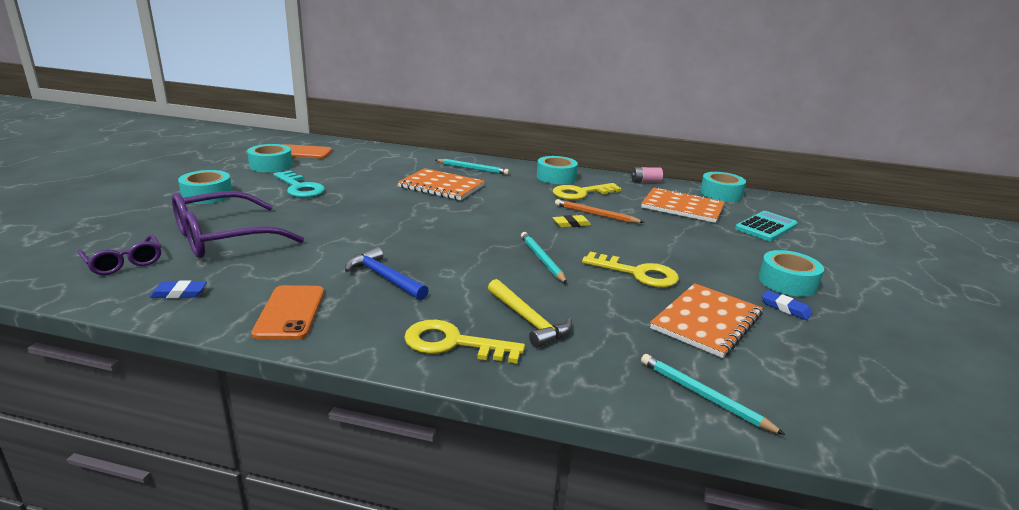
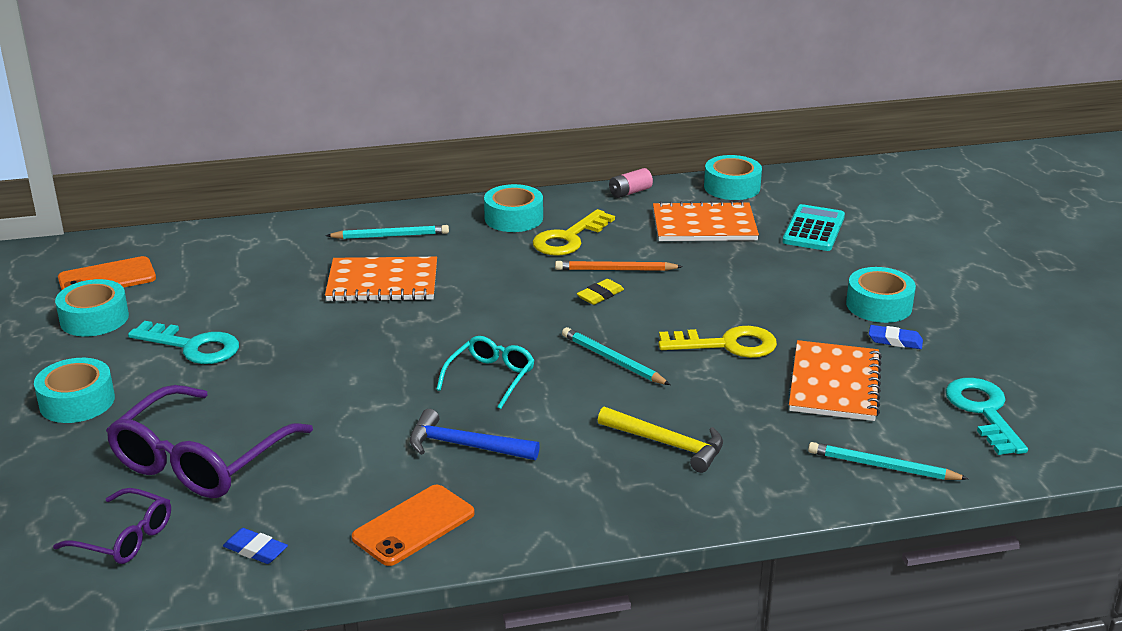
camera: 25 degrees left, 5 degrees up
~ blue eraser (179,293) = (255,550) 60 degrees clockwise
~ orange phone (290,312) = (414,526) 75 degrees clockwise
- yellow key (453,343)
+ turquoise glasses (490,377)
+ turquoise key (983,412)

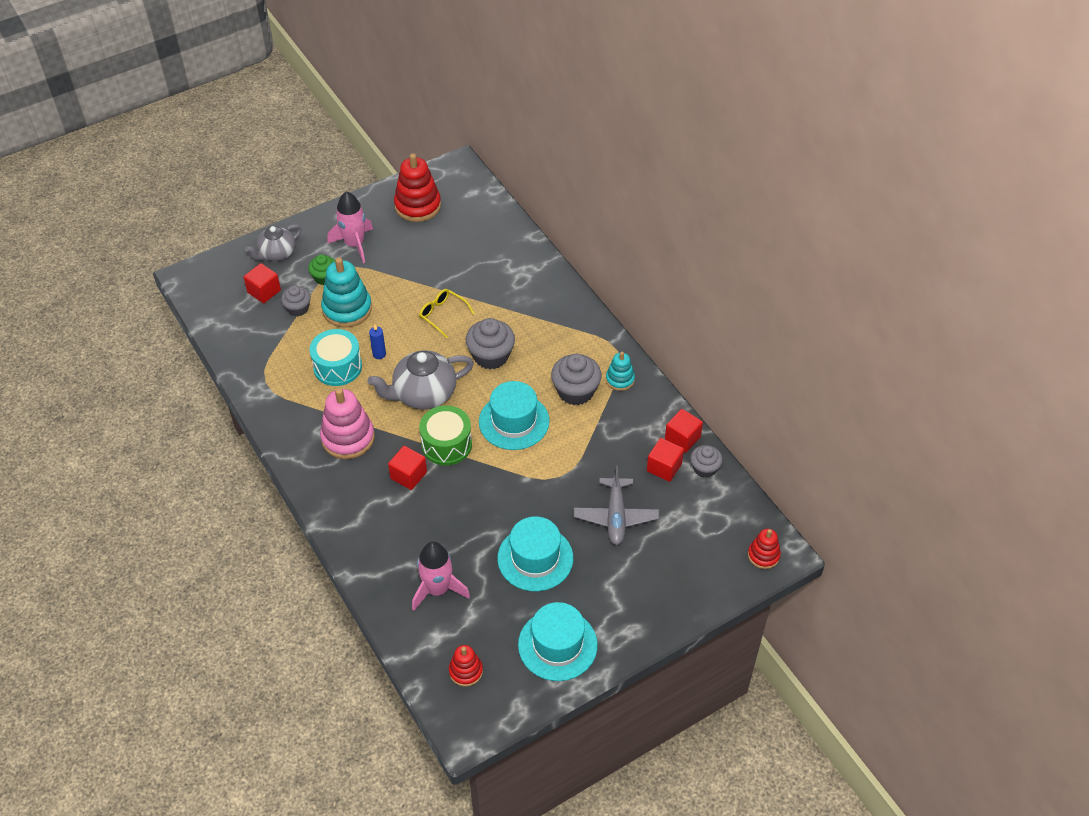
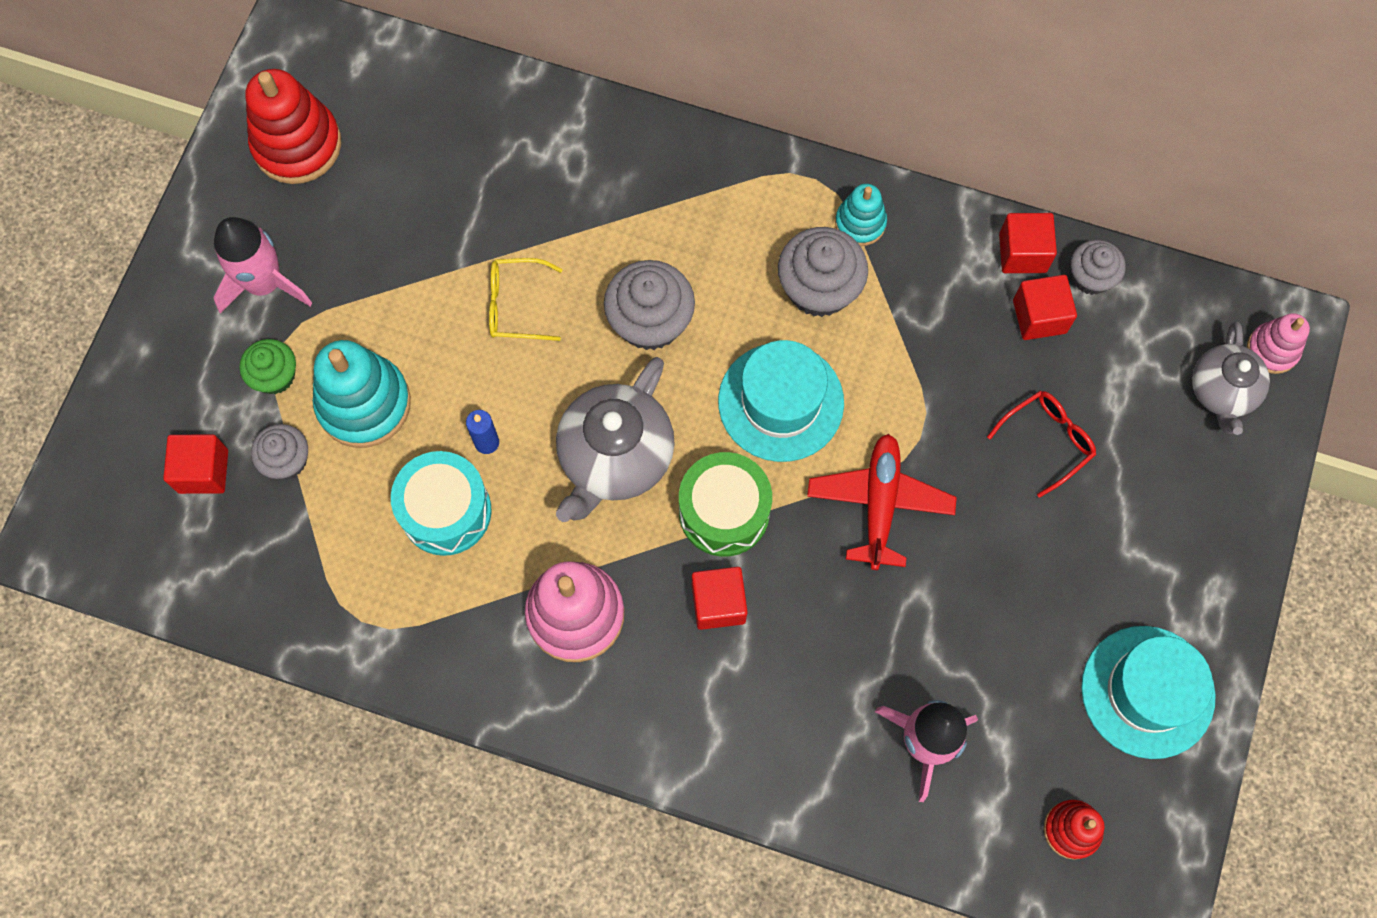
camera: 40 degrees left, 20 degrees up
~ grey teapot (277,254) to (1222,392)
- turquoise hat (535,558)
~ grey plane (616,516) to red glasses (1046,441)
~ red stacking toy (763,555) to pink stacking toy (1272,349)
+ red plane (879,503)

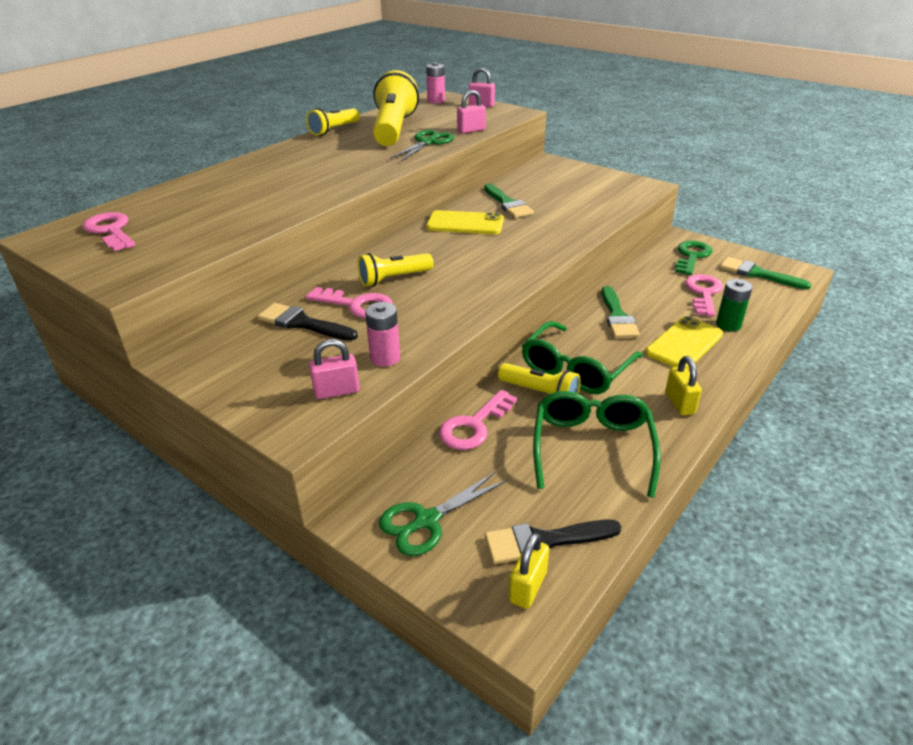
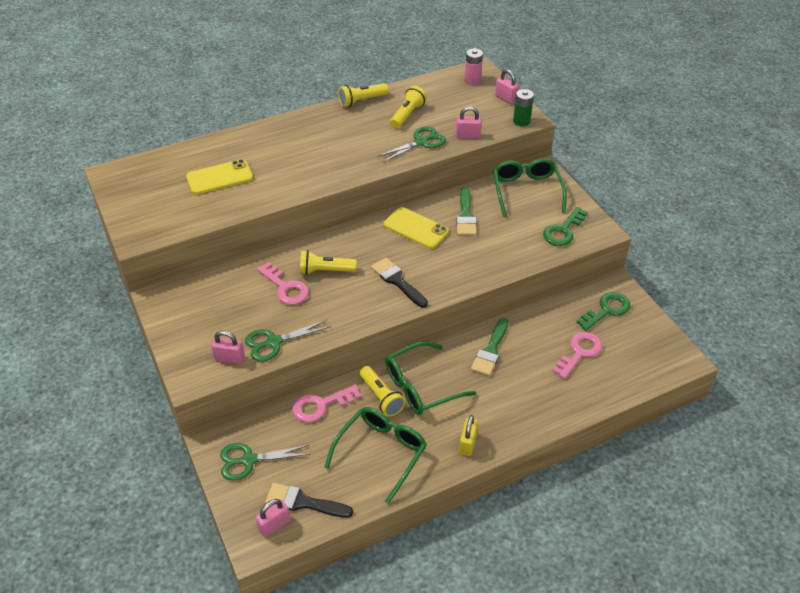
camera: 25 degrees right, 10 degrees up
- pink key (111,230)
~ black brush (302,323) to (397,281)
~ pink battery (385,358) to green scissors (274,342)
~ yellow flashlight (393,129) = (407,114) x0.54
~ yellow padlock (528,587) to pink padlock (274,525)
~ yellow phone (684,343) to (219,177)
~ green battery (728,325) to (521,121)
- green brush (757,274)
+ green glasses (526,191)
+ green key (563,231)

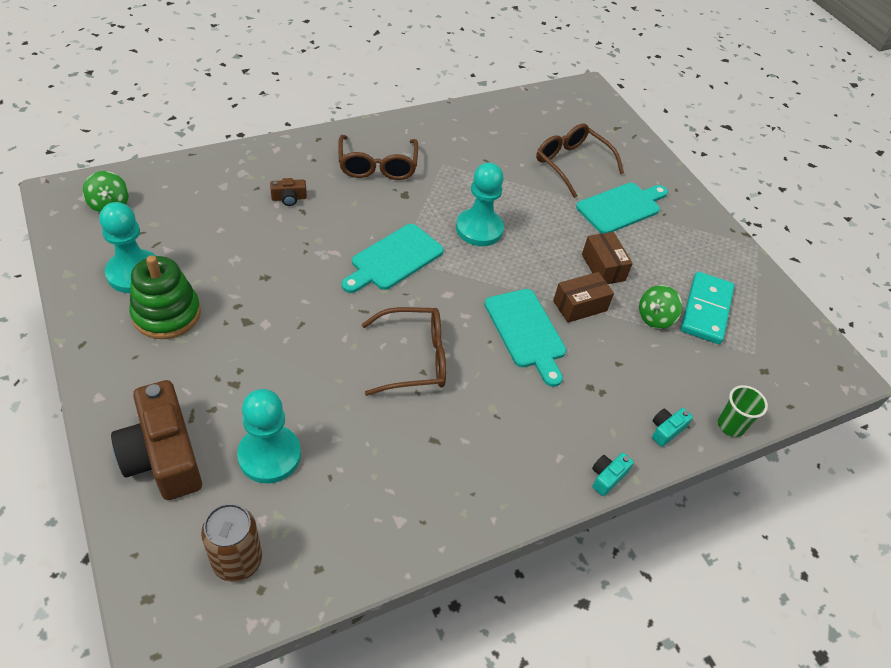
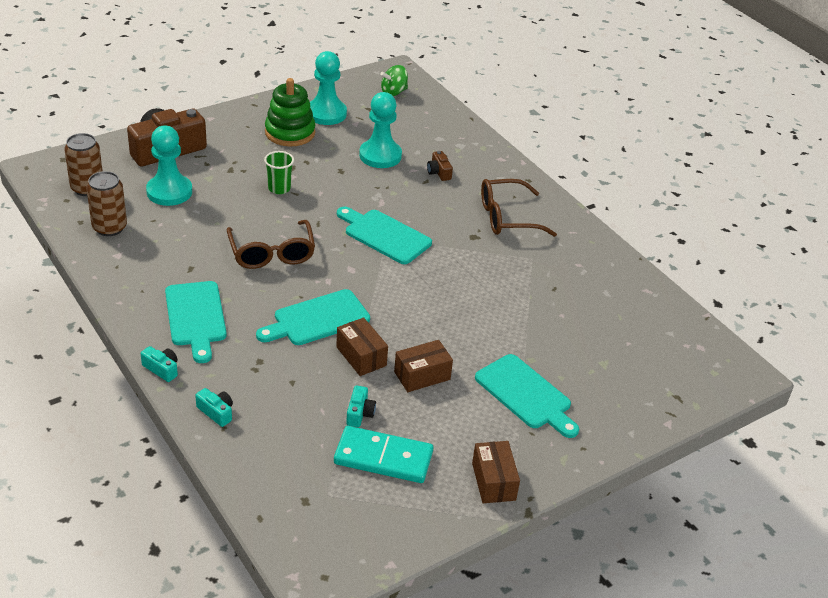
camera: 85 degrees right, 10 degrees down
~ turquoise pawn (479,229) to (380,156)
- brown glasses (571,164)
~ green spinning top (655,318) to turquoise camera (360,413)
~ green cup (730,425) to (279,188)
+ brown can (109,228)
+ turquoise cutting board (196,317)
+ brown box (493,481)

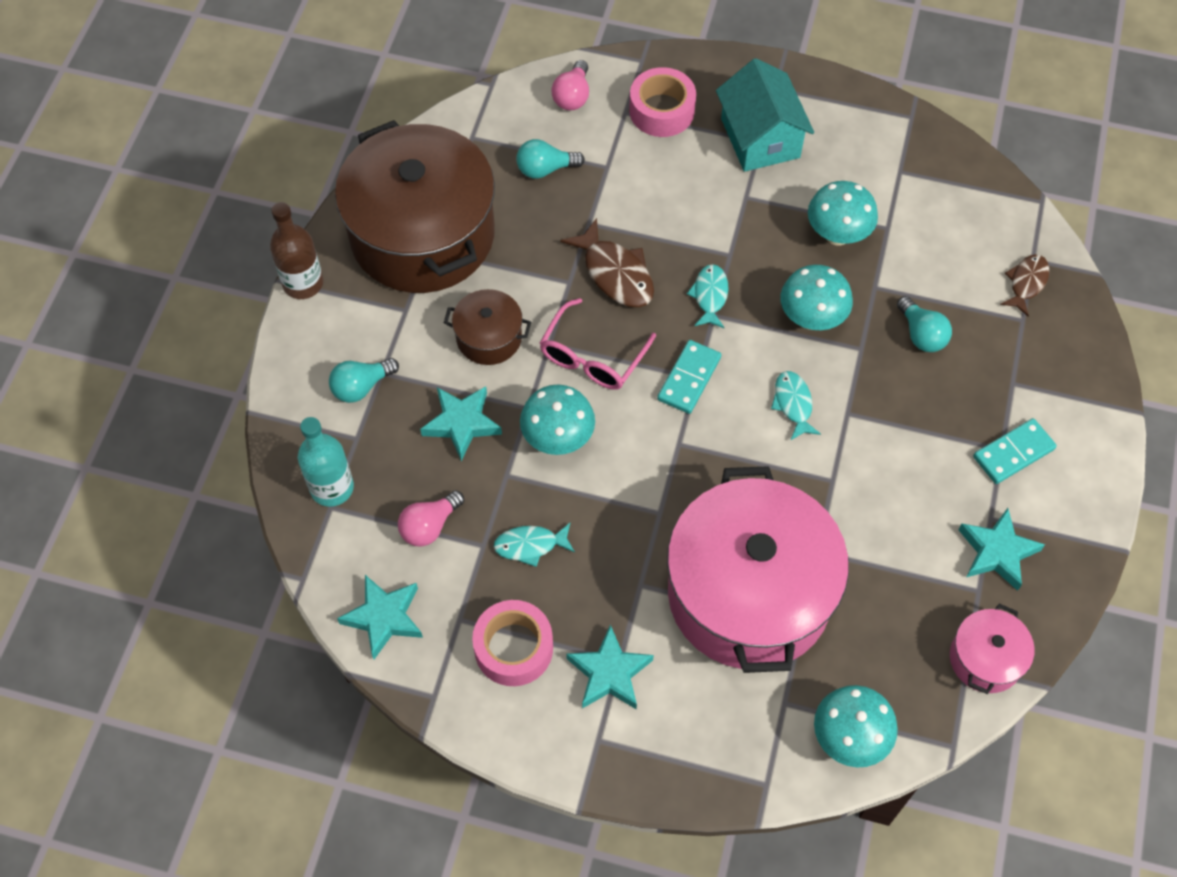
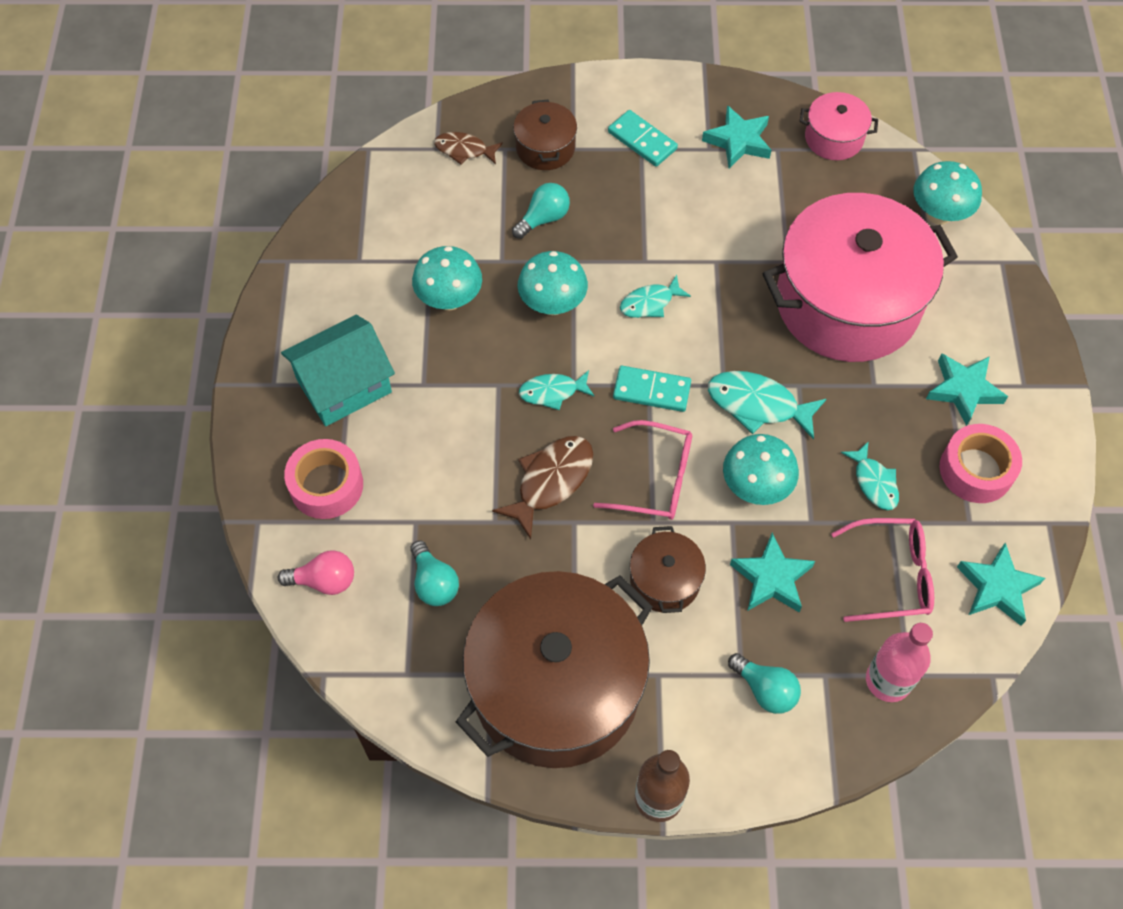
camera: 105 degrees left, 0 degrees up
~ turquoise bottle (332,488) to pink bottle (888,680)
~ pink light bulb (429,526) to pink glasses (891,575)
+ brown pot (545,148)
+ turquoise fish (758,405)

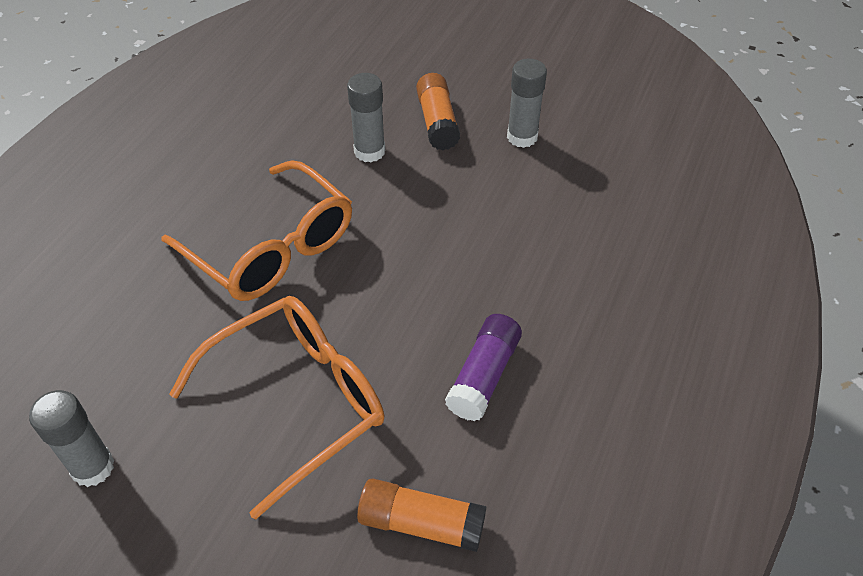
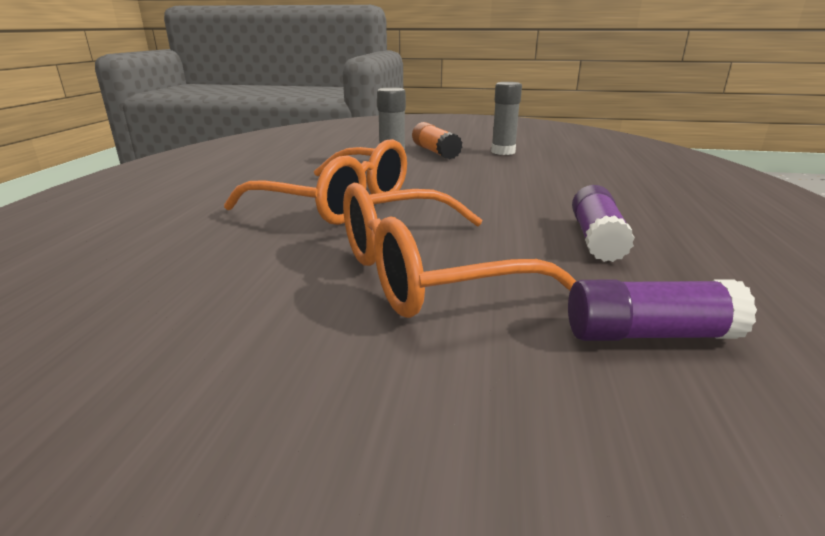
camera: 15 degrees left, 25 degrees down
- grey glue stick (93,467)
~ orange glasses (298,401) = (426,274) 150 degrees counterclockwise
~ orange glue stick (421,523) to purple glue stick (648,334)

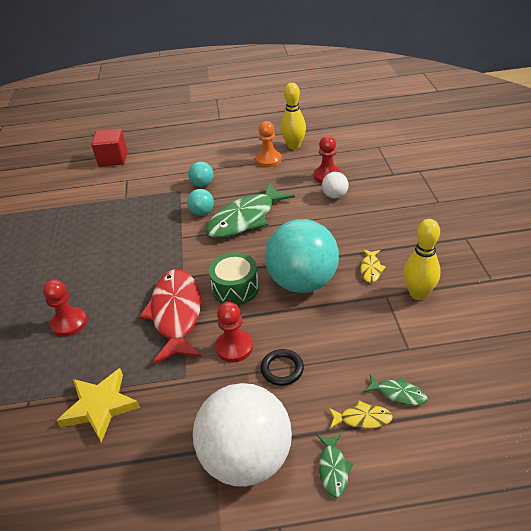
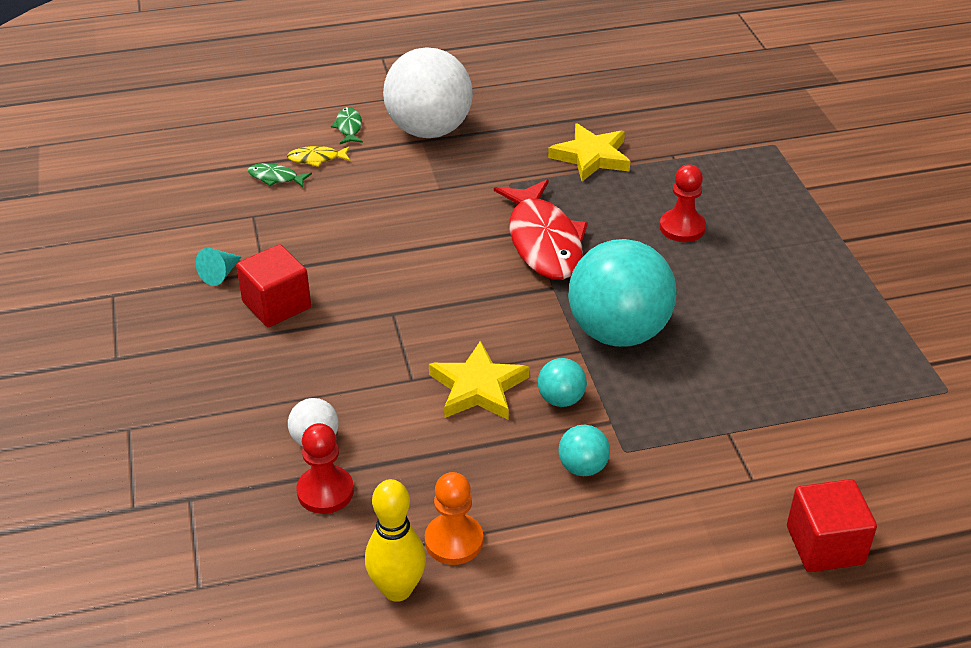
camera: 170 degrees right, 0 degrees up
~ green fish (245,218) to yellow star (478,387)
- green drum (235,288)
- red pawn (234,347)
- black ring (282,369)
~ turquoise ball (302,282) to (618,332)
~ yellow fish (371,269) to red cube (276,305)
~ yellow bowling pin (418,293) to turquoise cone (220,274)

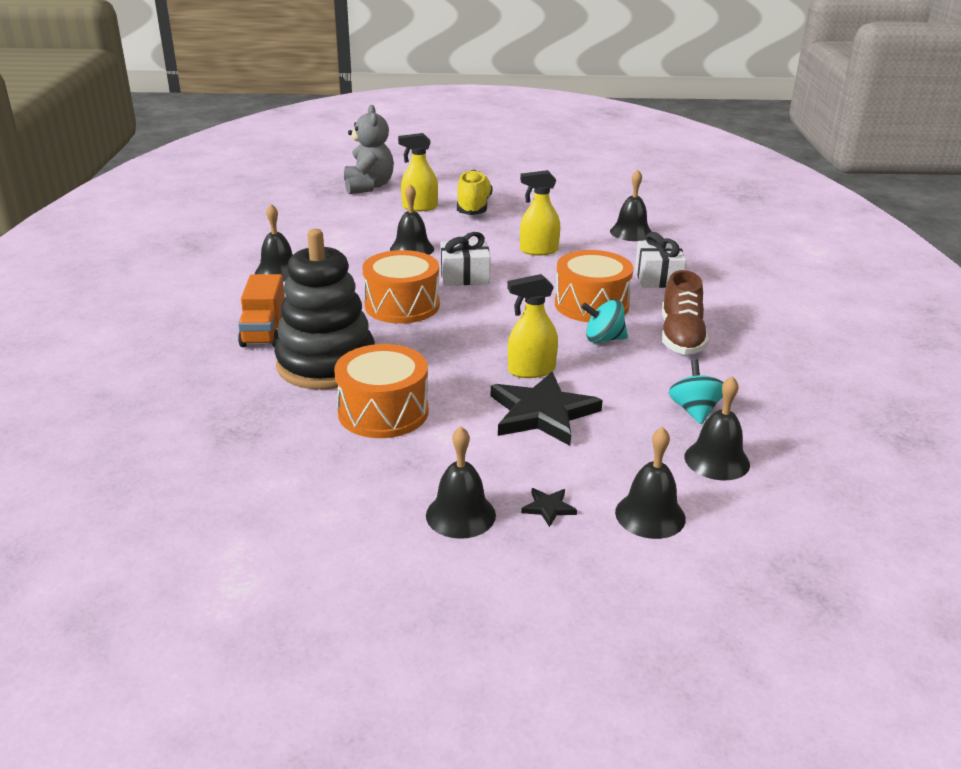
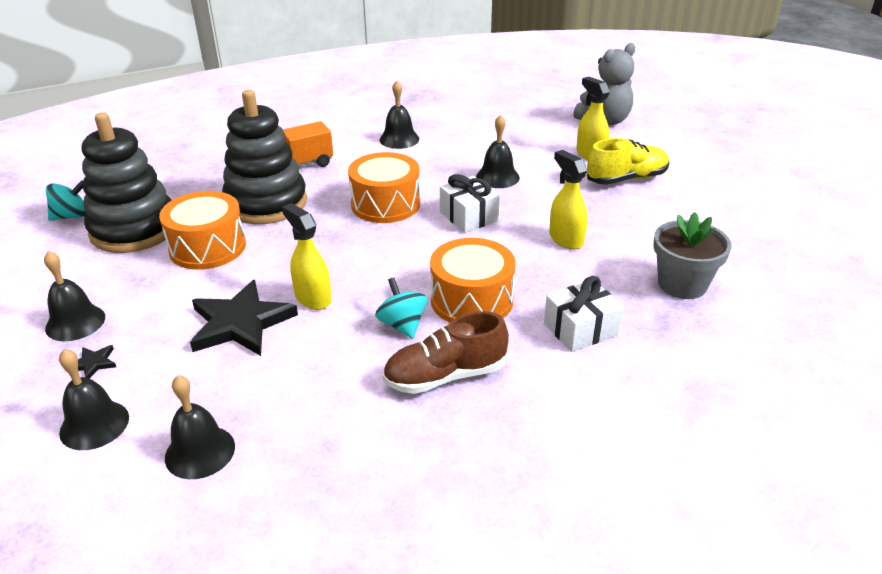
camera: 65 degrees right, 5 degrees up
~ black bell (631,232) to grey flower pot (682,284)
~ turquoise spinning top (694,411) to (71,216)
+ black stacking toy (134,229)

